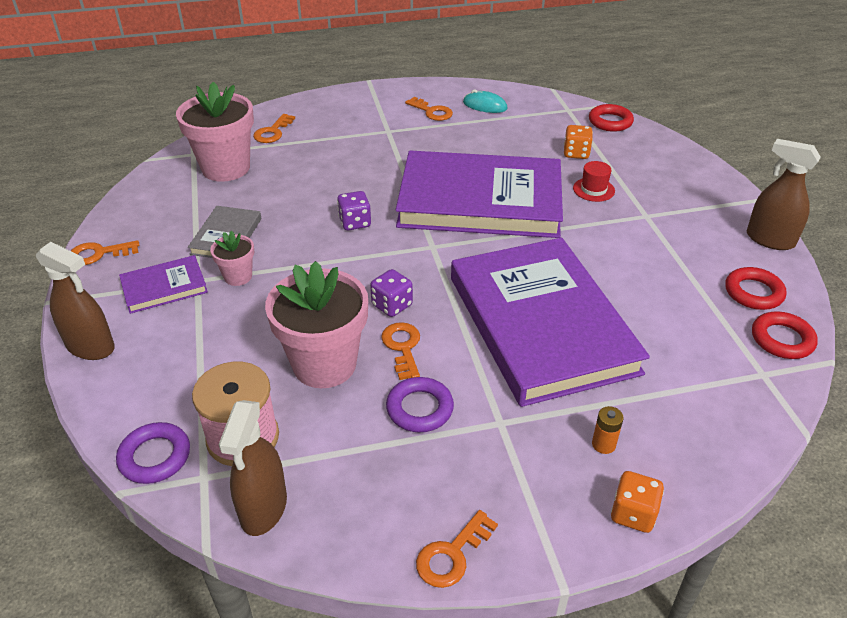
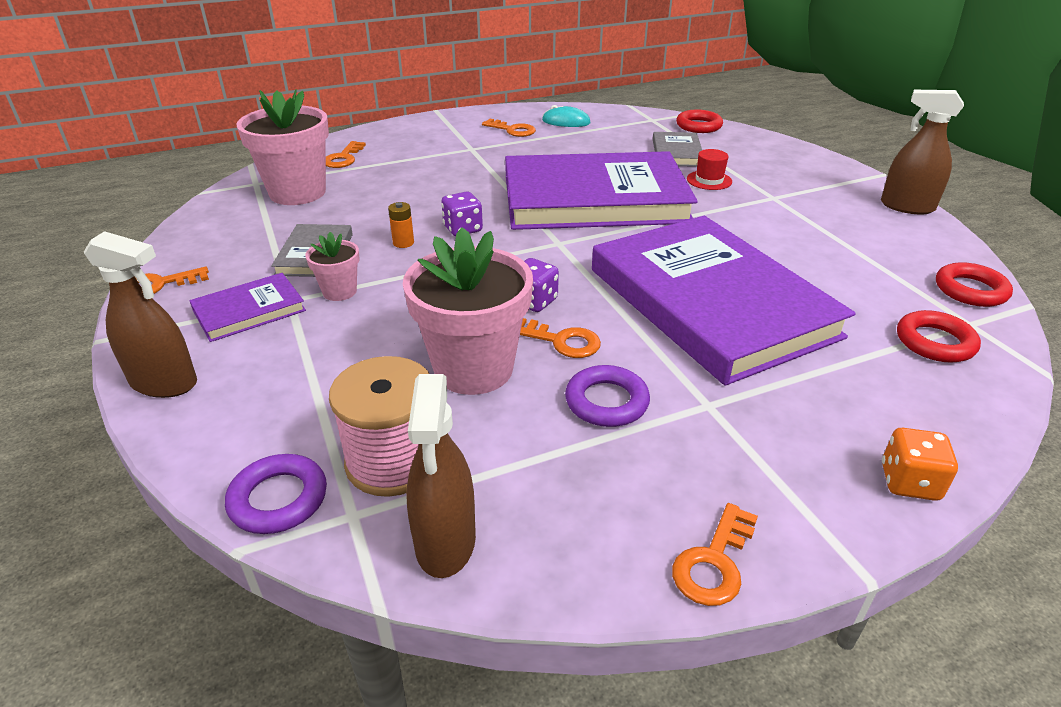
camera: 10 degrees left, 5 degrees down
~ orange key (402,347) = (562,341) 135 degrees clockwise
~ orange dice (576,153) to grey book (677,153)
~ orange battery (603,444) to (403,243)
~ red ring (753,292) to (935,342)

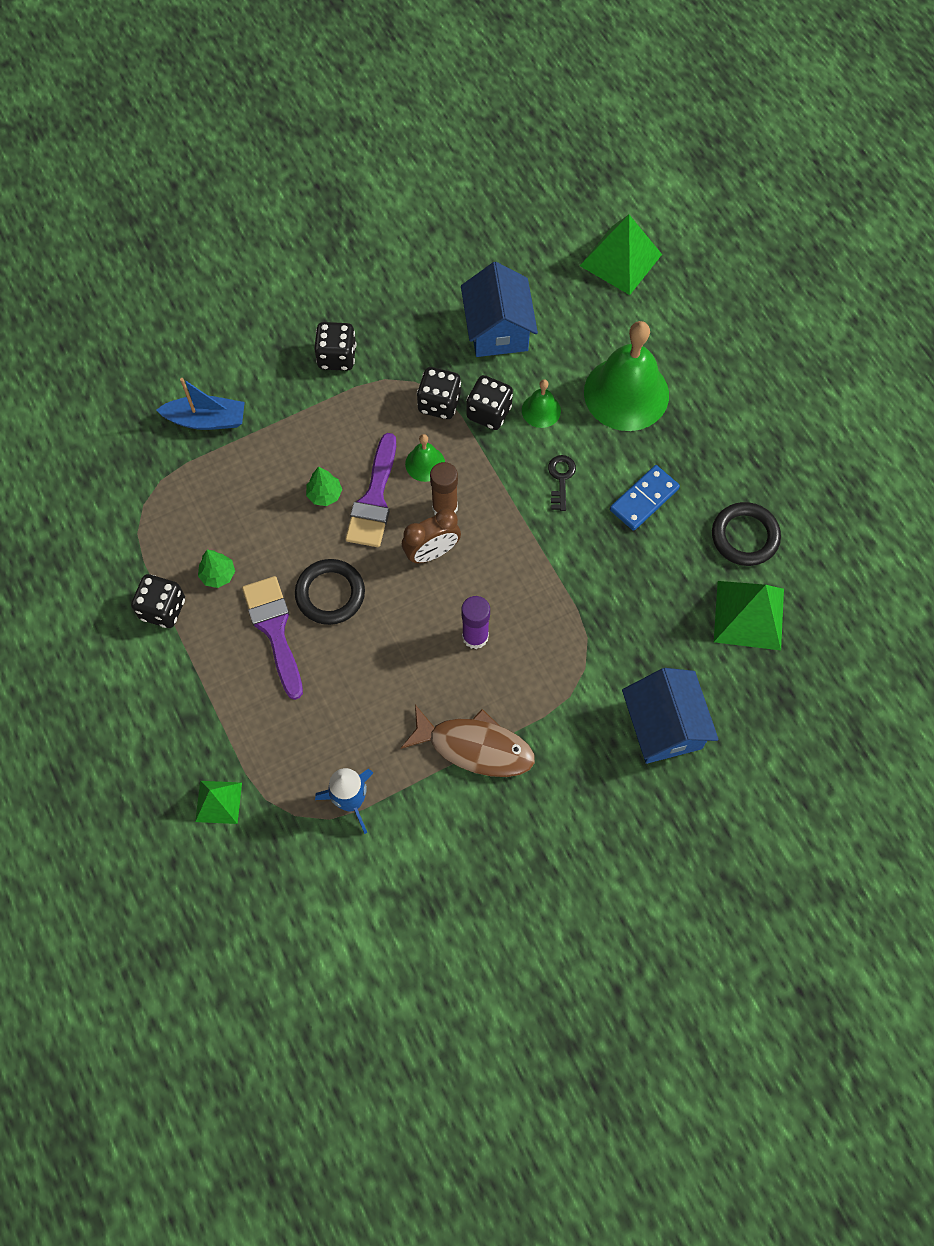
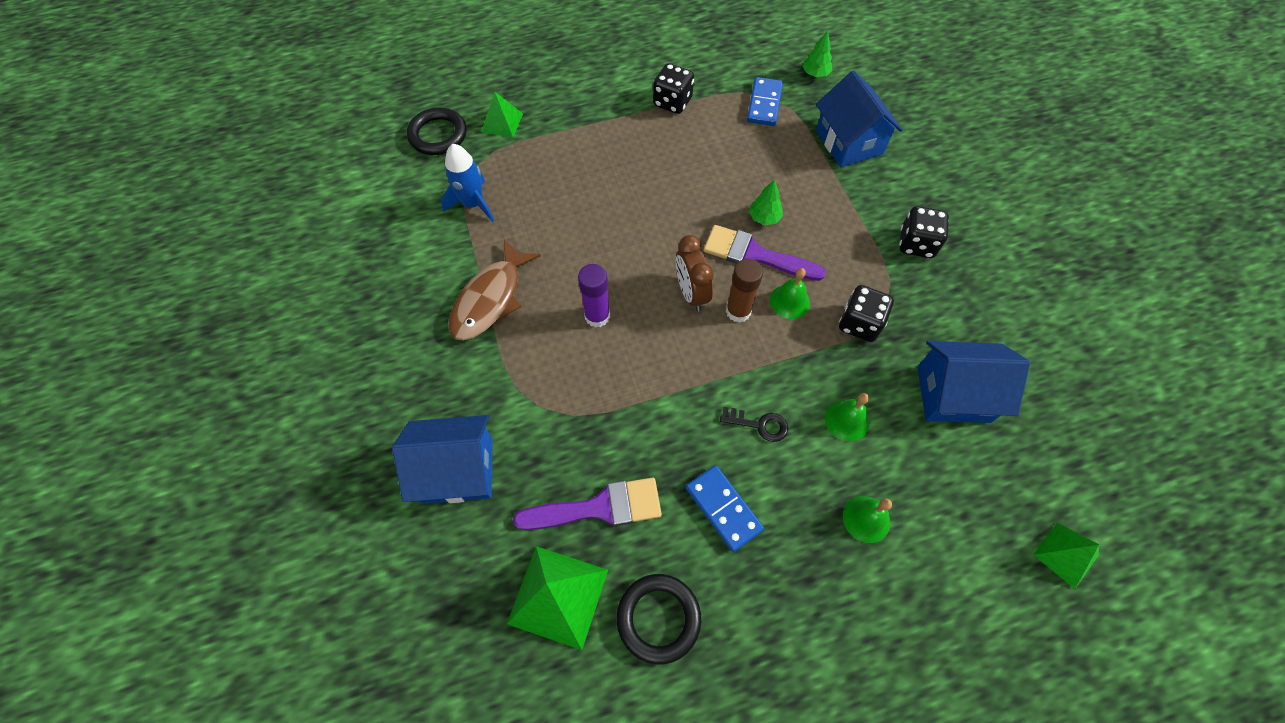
camera: 100 degrees right, 5 degrees down
~ blue boat (206,420) to blue house (849,142)
~ green tree (218,575) to (815,74)
~ purple brush (274,629) to (599,507)
~ black ring (330,594) to (438,135)
- black dice (489,412)
~ green pyramid (621,260) = (1066,555) x0.60
~ green bell (626,393) = (866,519) x0.46
+ blue domino (764,104)

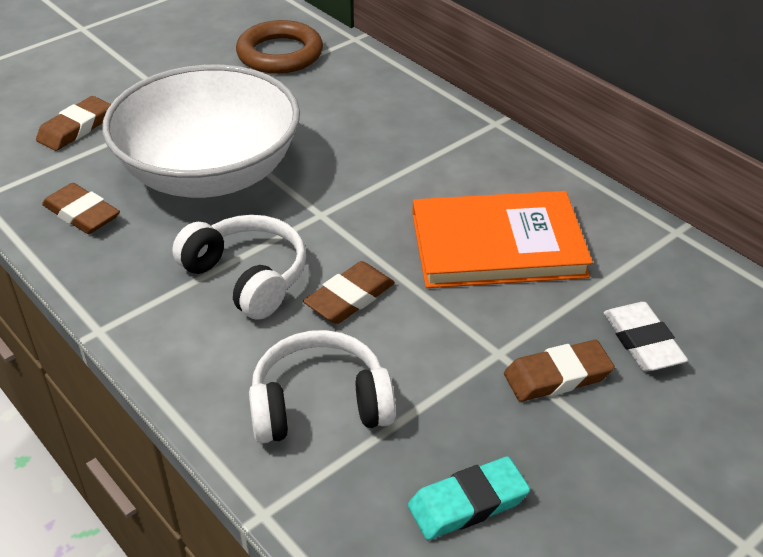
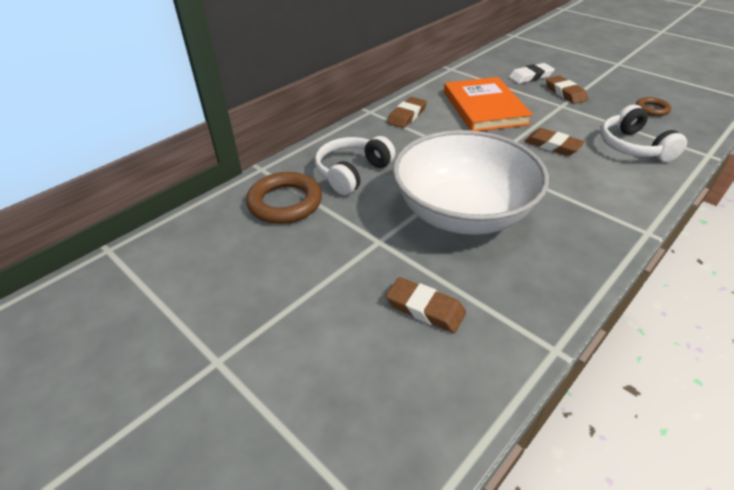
camera: 95 degrees left, 0 degrees up
~ brown eraser (82,214) to (407,116)
~ white headphones (247,277) to (352,173)
~ turquoise eraser (468,503) to brown ring (652,109)

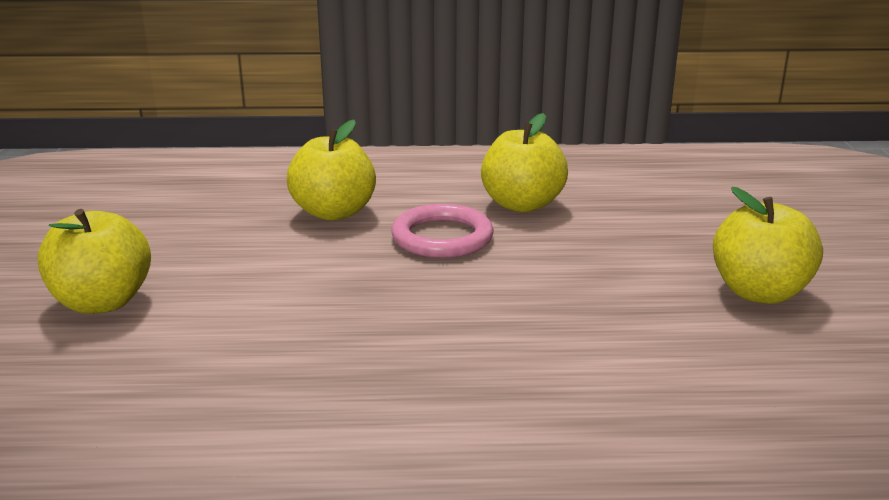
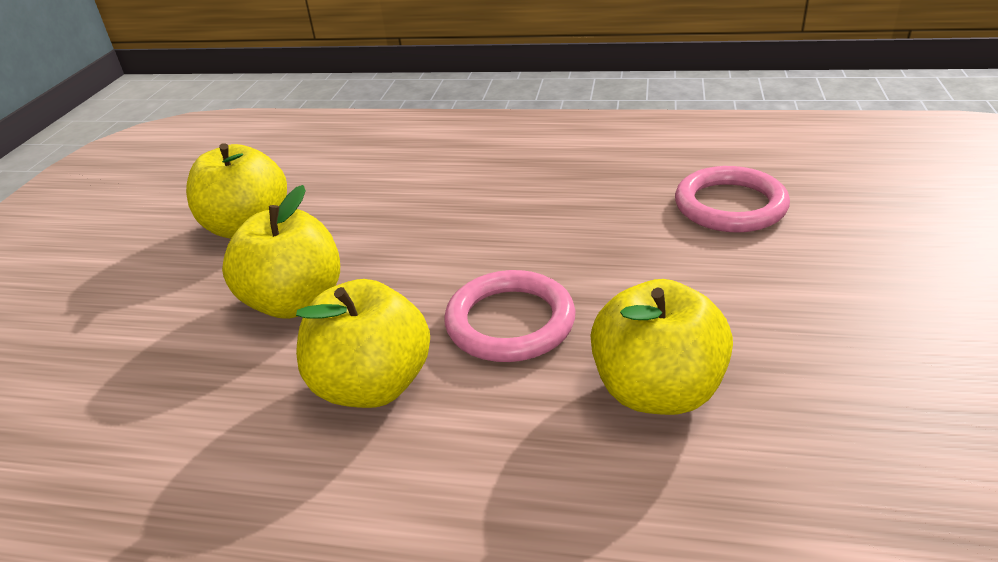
camera: 165 degrees left, 10 degrees up
~ yellow apple (102,302) to (295,302)
+ pink ring (730,205)

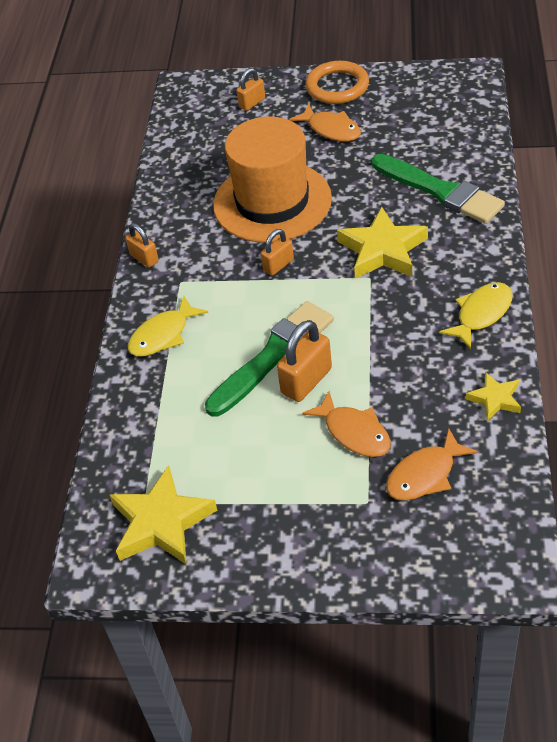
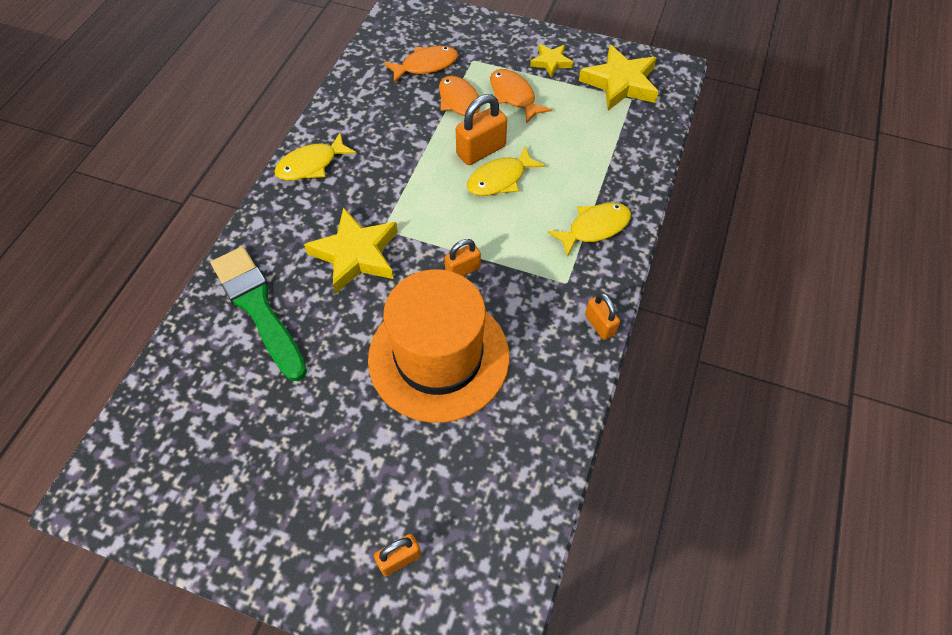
camera: 170 degrees left, 10 degrees up
~ green brush (273,356) to yellow fish (500,179)
~ orange fish (331,129) to (514,96)
- orange ring (337,86)
~ yellow star (495,399) to (551,62)

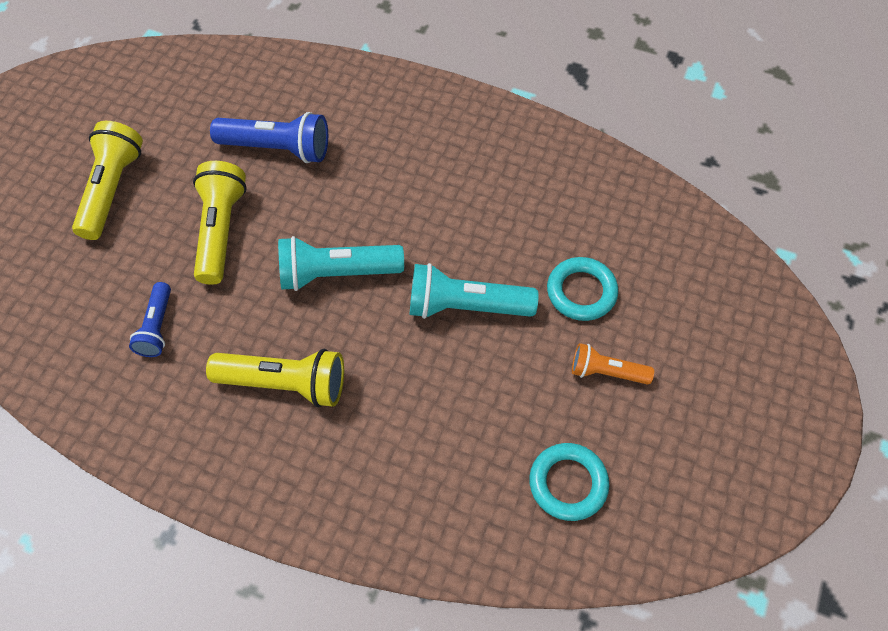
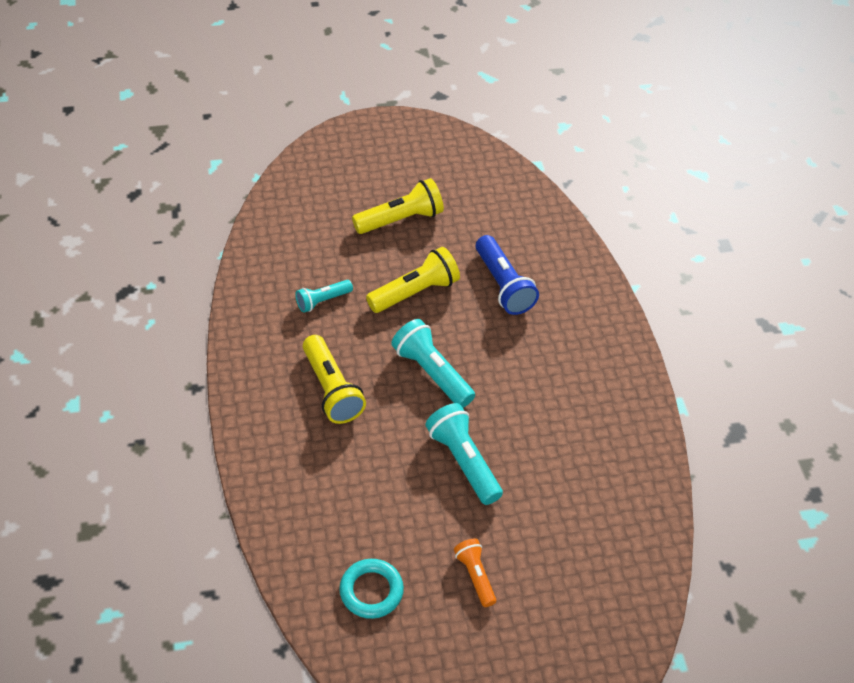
camera: 55 degrees right, 10 degrees down
~ blue flashlight (157,327) to turquoise flashlight (322,301)
- turquoise ring (581,292)

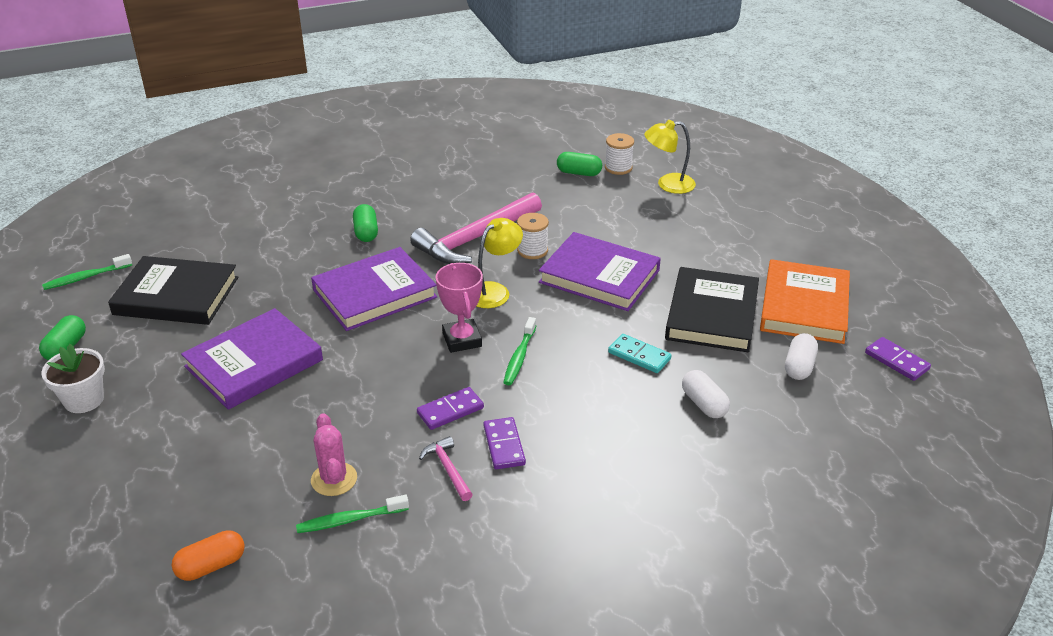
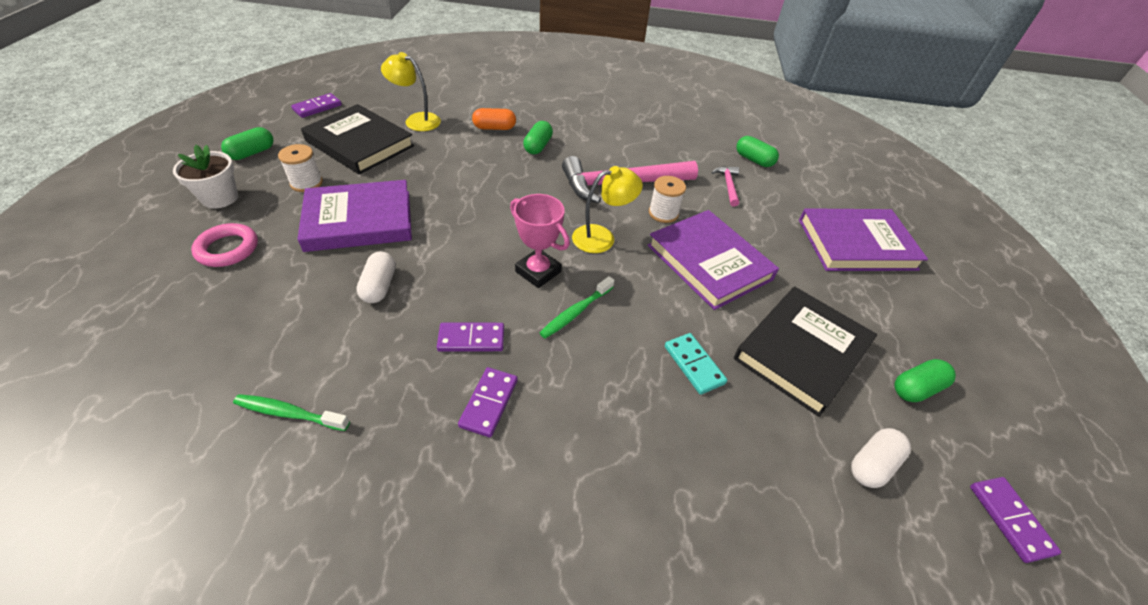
camera: 25 degrees right, 10 degrees up
~ green toothbrush (86,277) to purple domino (317,107)
~ orange capsule (211,566) to (494,128)
~ purple book (374,293) to (856,244)
- pink cactus (334,479)
~ pink hammer (448,469) to (728,185)
~ pink trophy (462,340) = (538,272) 60 degrees counterclockwise
~ white spool (618,168) to (306,183)
~ yellow lamp (668,184) to (416,120)
~ white capsule (704,404) to (379,286)
~ orange book (804,306) to green capsule (916,388)
+ pink ring (227,249)

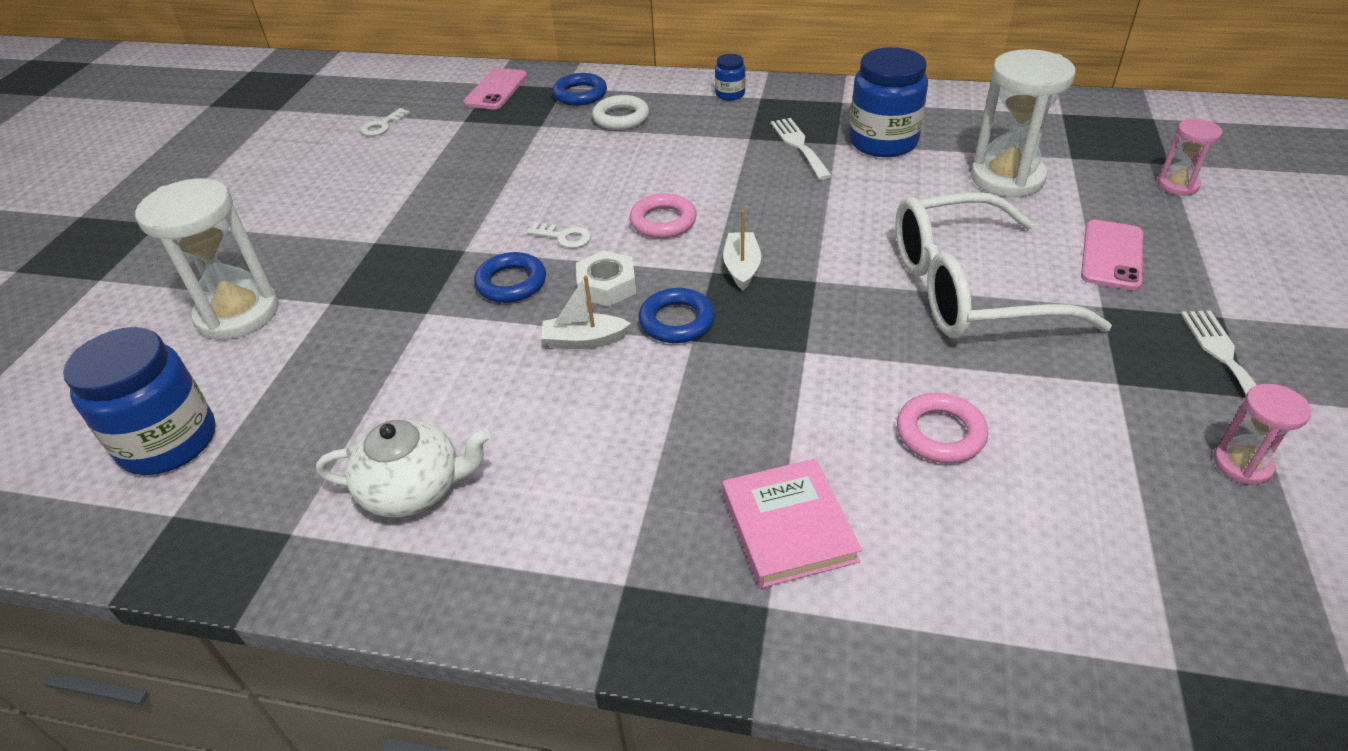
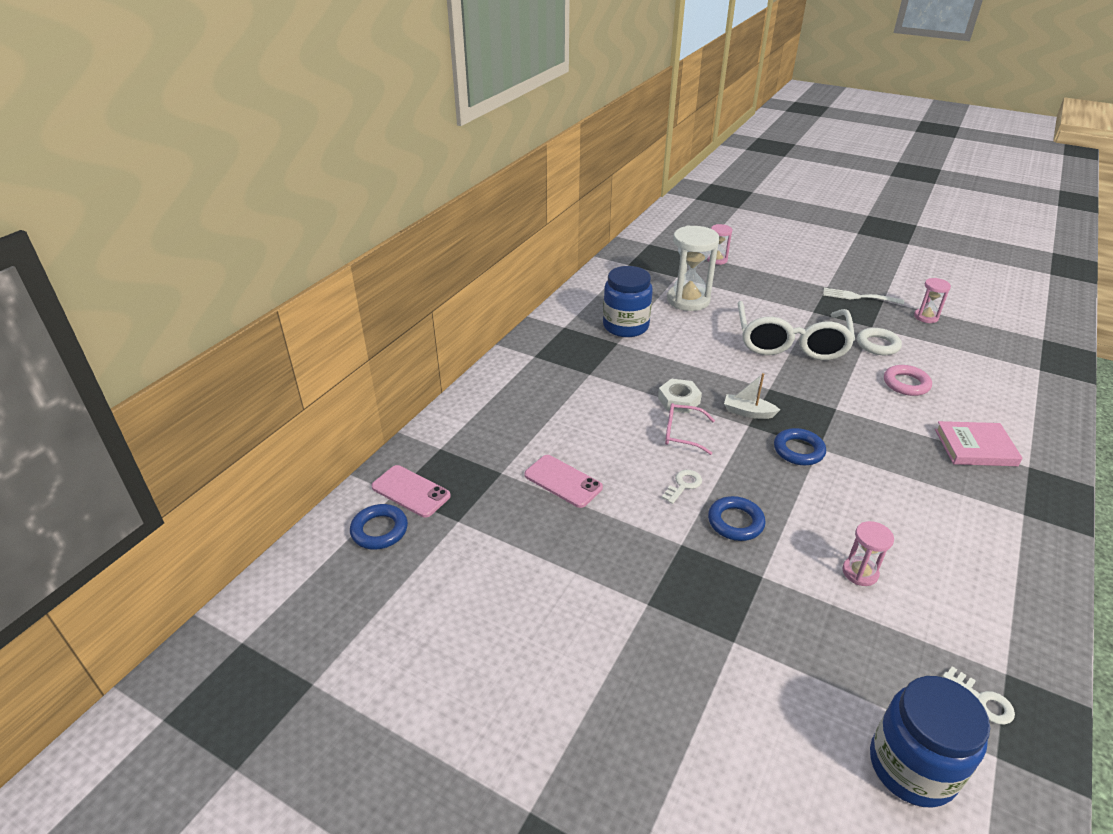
camera: 75 degrees left, 5 degrees down
- white hourglass (238,314)
- white teapot (414,489)
~ white key (382,125) to (982,700)
- white boat (584,340)
~ blue ring (580,94) to (379,530)
~ white nut (606,285) to (679,400)
~ white ring (621,118) to (877,345)
~ pink ring (663,221) to pink glasses (682,434)
- blue jar (730,94)
- white fork (799,146)
~ pink phone (1112,255) to (563,481)
+ pink hourglass (860,572)

